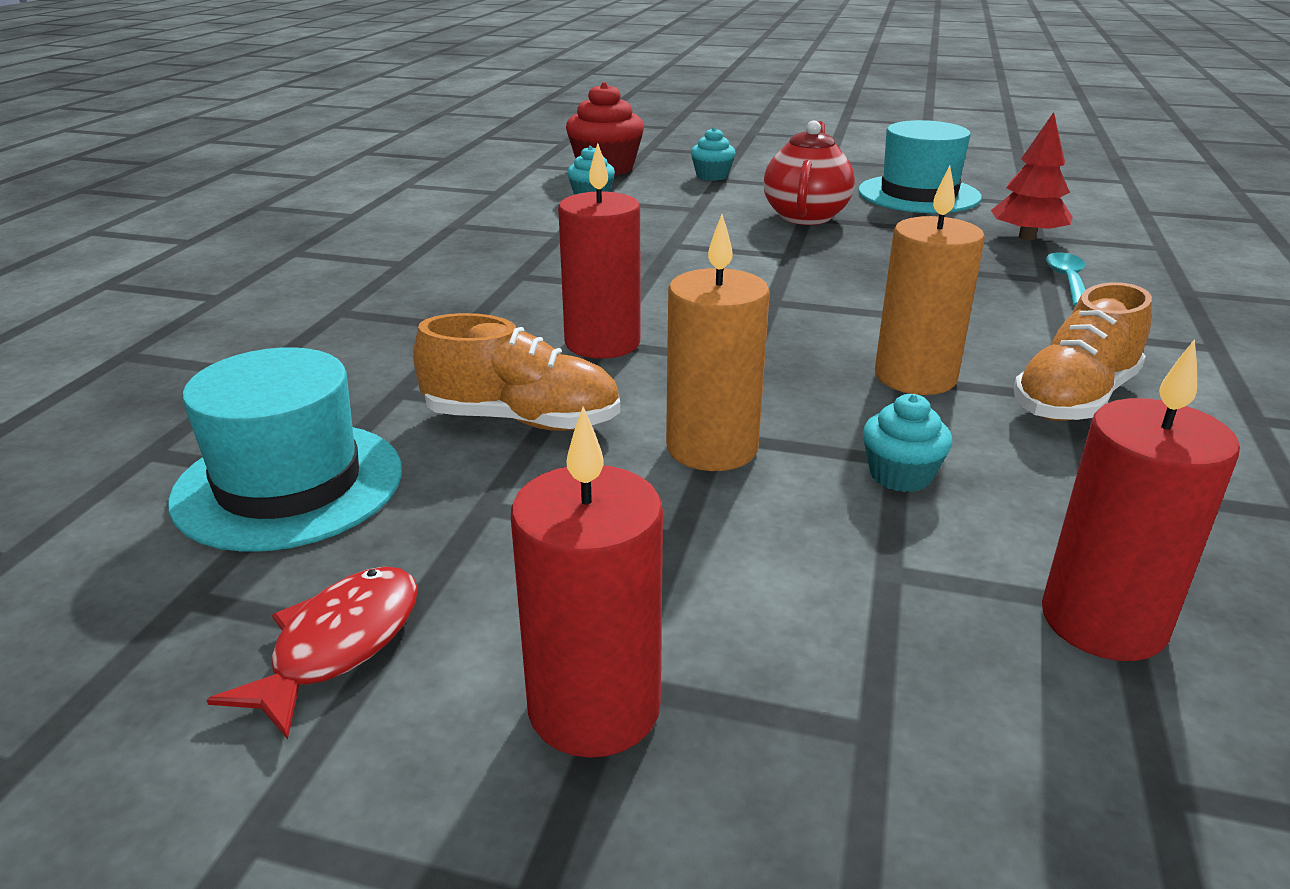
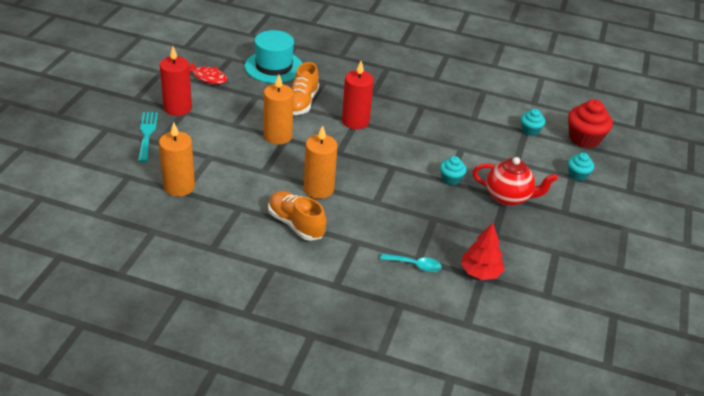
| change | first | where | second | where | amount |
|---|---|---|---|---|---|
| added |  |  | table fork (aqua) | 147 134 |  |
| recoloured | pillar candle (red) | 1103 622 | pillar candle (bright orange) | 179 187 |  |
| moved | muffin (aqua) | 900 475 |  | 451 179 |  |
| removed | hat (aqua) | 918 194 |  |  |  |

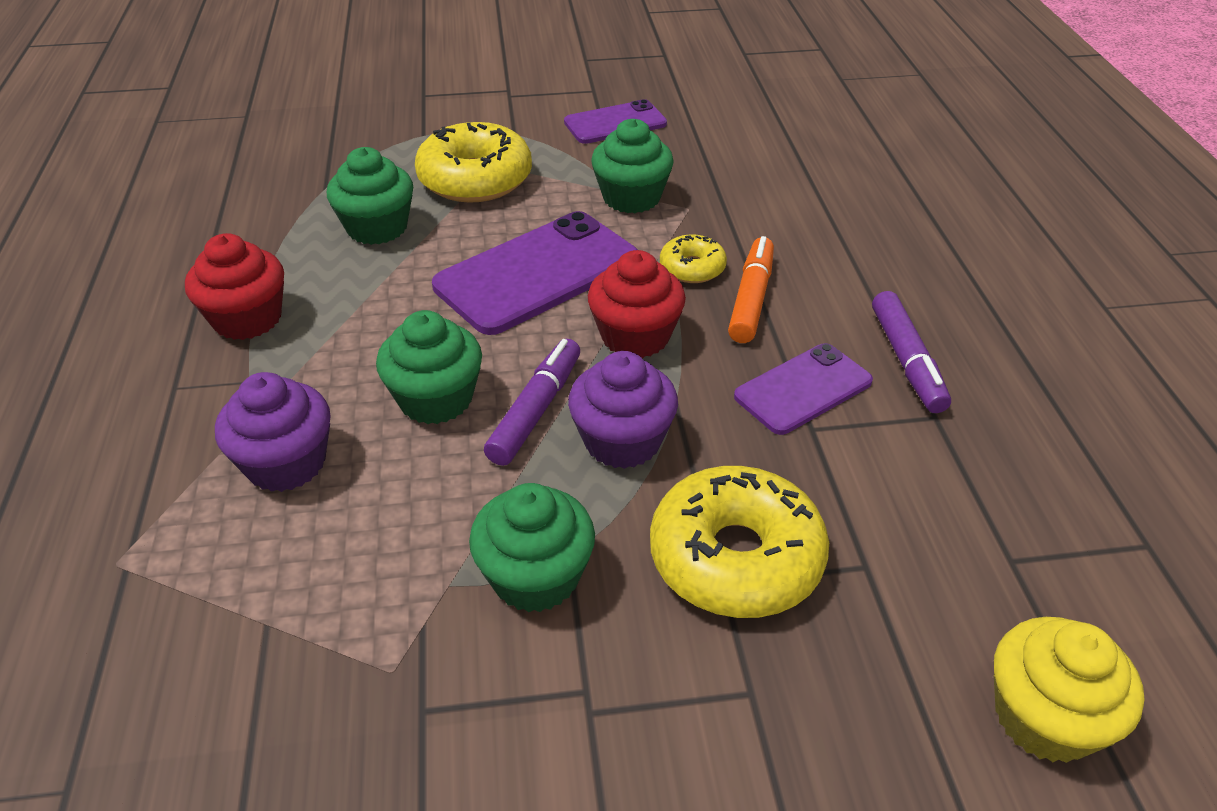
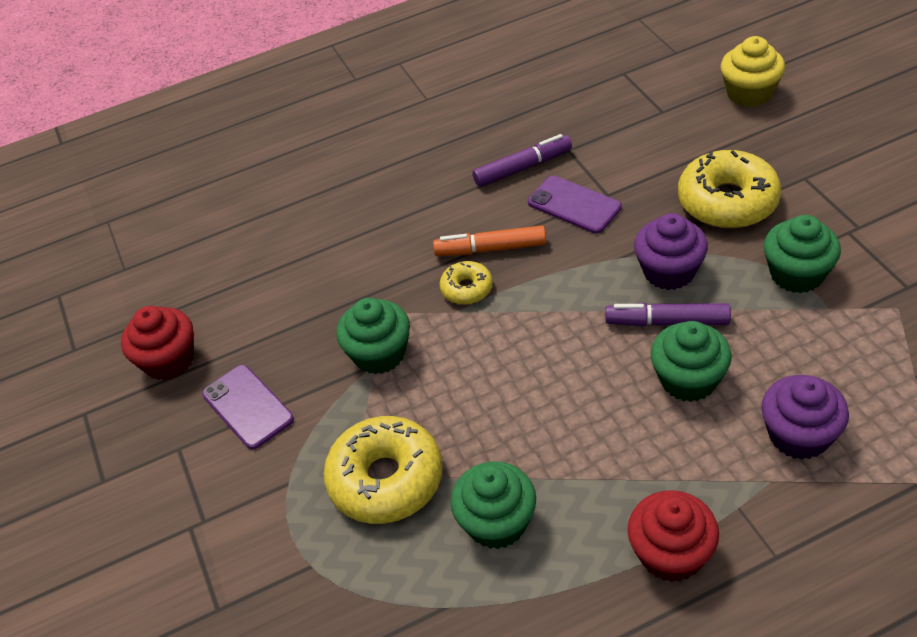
| change | first | where | second | where | amount |
|---|---|---|---|---|---|
| moved | muffin (red) | 635 336 |  | 169 360 |  |
| removed | phone (violet) | 537 273 |  |  |  |

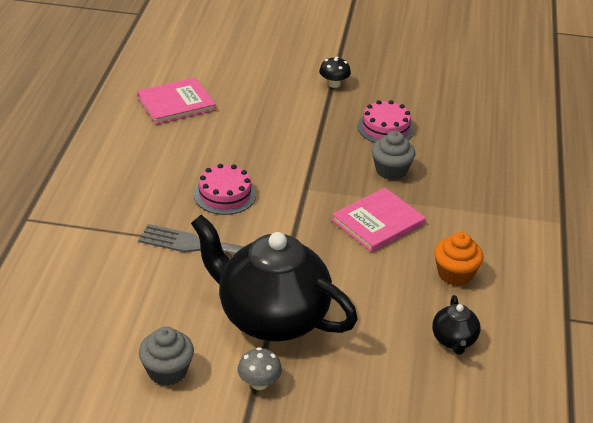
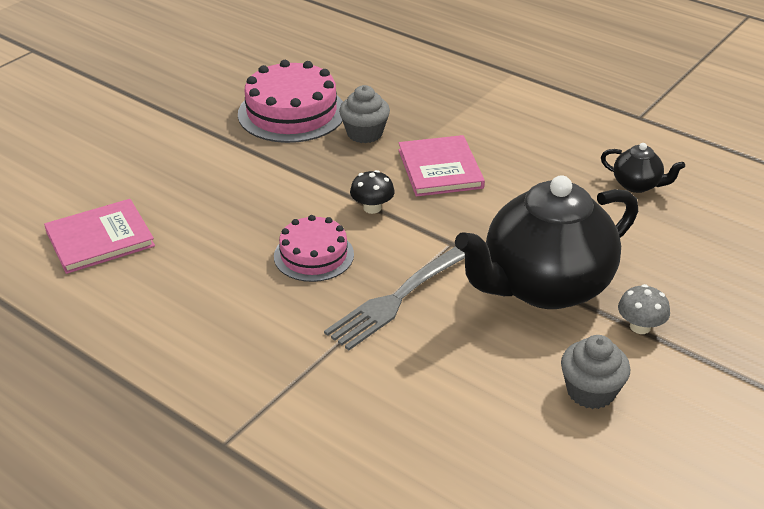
| change | first | where | second | where | amount |
|---|---|---|---|---|---|
| turned | hardback (rosy) | 176 103 |  | 100 239 | 60 degrees clockwise |
| resized | layer cake (rosy) | 385 128 |  | 291 112 | x1.61 |
| moved | fungus (ebony) | 334 84 |  | 372 208 |  |
| removed | muffin (bright orange) | 455 274 |  |  |  |

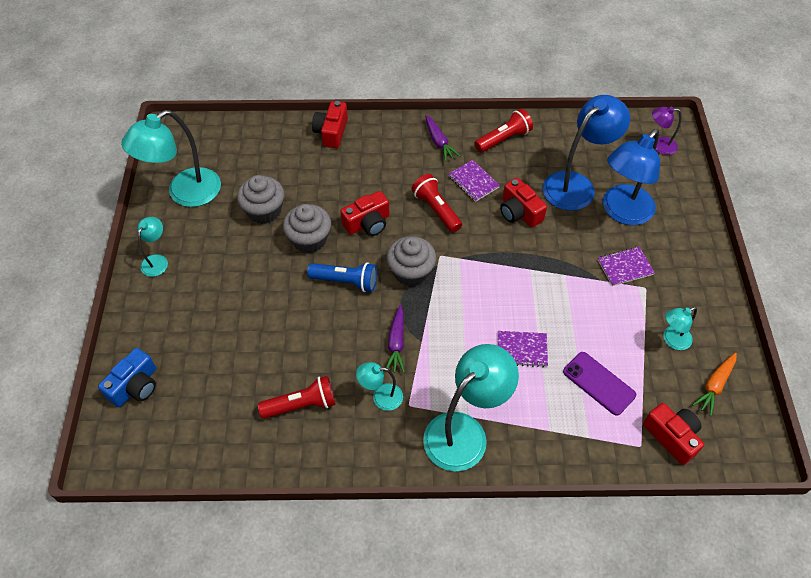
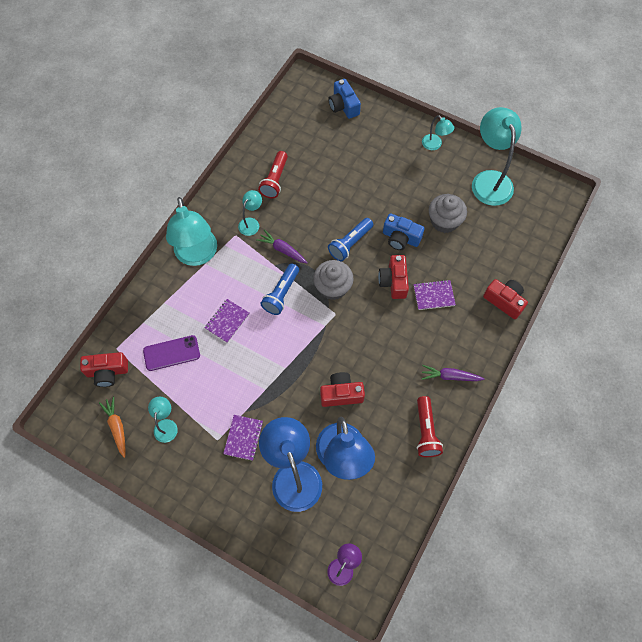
| change | first | where | second | where | amount |
|---|---|---|---|---|---|
| added |  |  | torch (cobalt) | 281 294 |  |
| replaced | muffin (grey) | 309 239 | compact camera (cobalt) | 400 238 |  |
| moved | exercise book (violet) | 473 182 |  | 433 295 |  |
| removed | torch (red) | 436 209 |  |  |  |

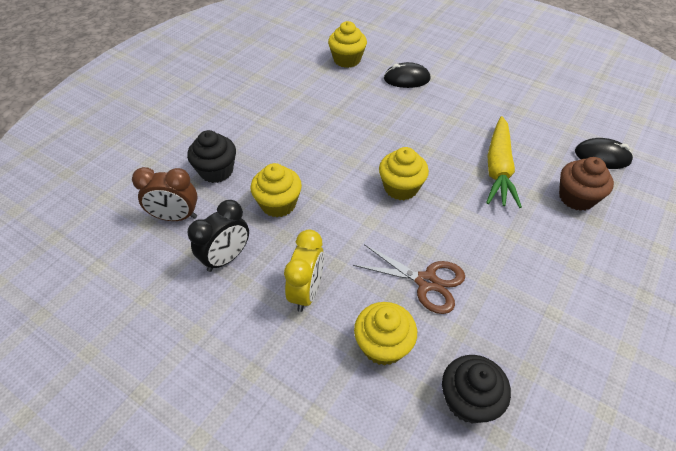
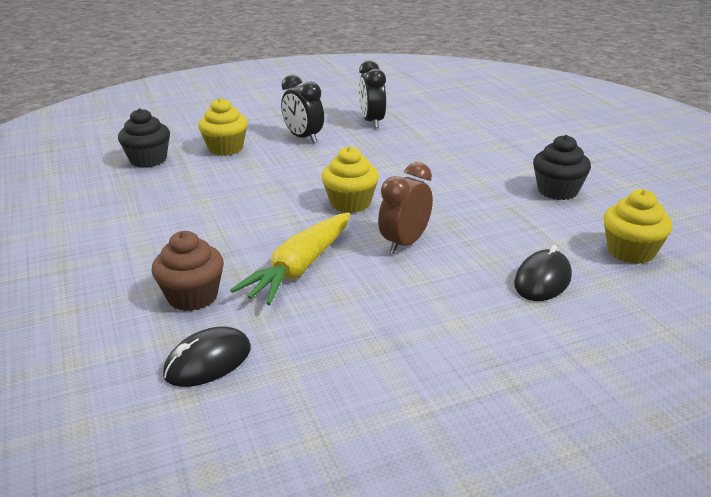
| change | first | where | second | where | amount |
|---|---|---|---|---|---|
| turned | carrot (bright yellow) | 498 169 |  | 300 268 | 105 degrees counterclockwise |
| recoloured | bedside clock (bright yellow) | 307 292 | bedside clock (ebony) | 303 138 |  |
| moved | bedside clock (brown) | 176 217 |  | 405 243 |  |
| moved | muffin (ebony) | 216 171 |  | 557 191 |  |
| removed | muffin (bright yellow) | 278 204 |  |  |  |
| removed | scissors (brown) | 426 282 |  |  |  |

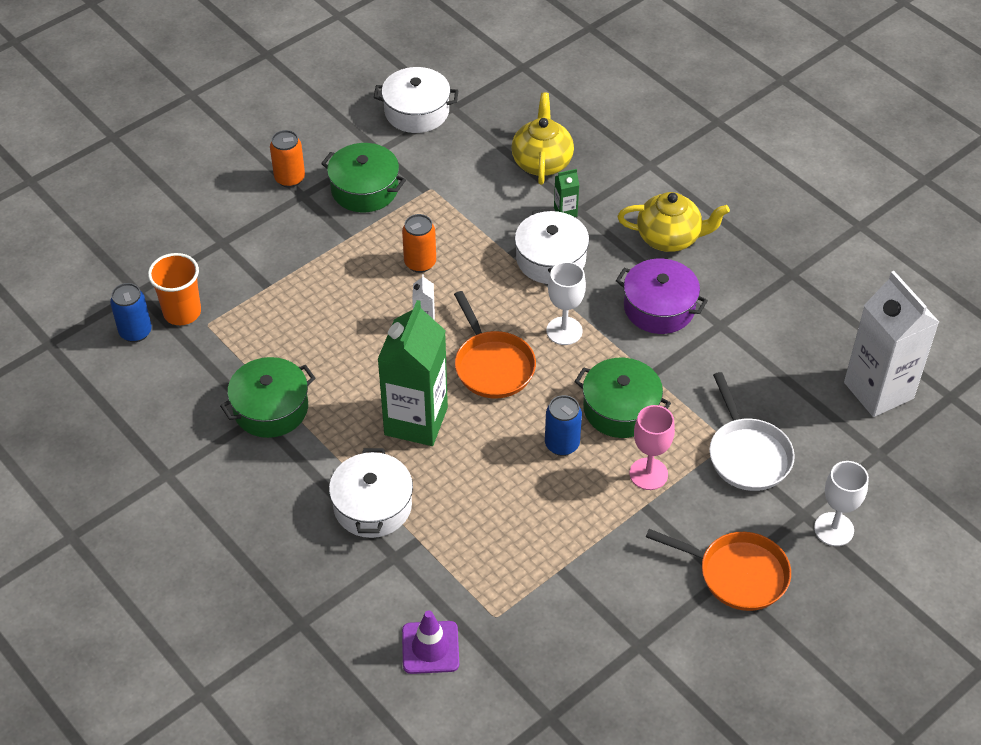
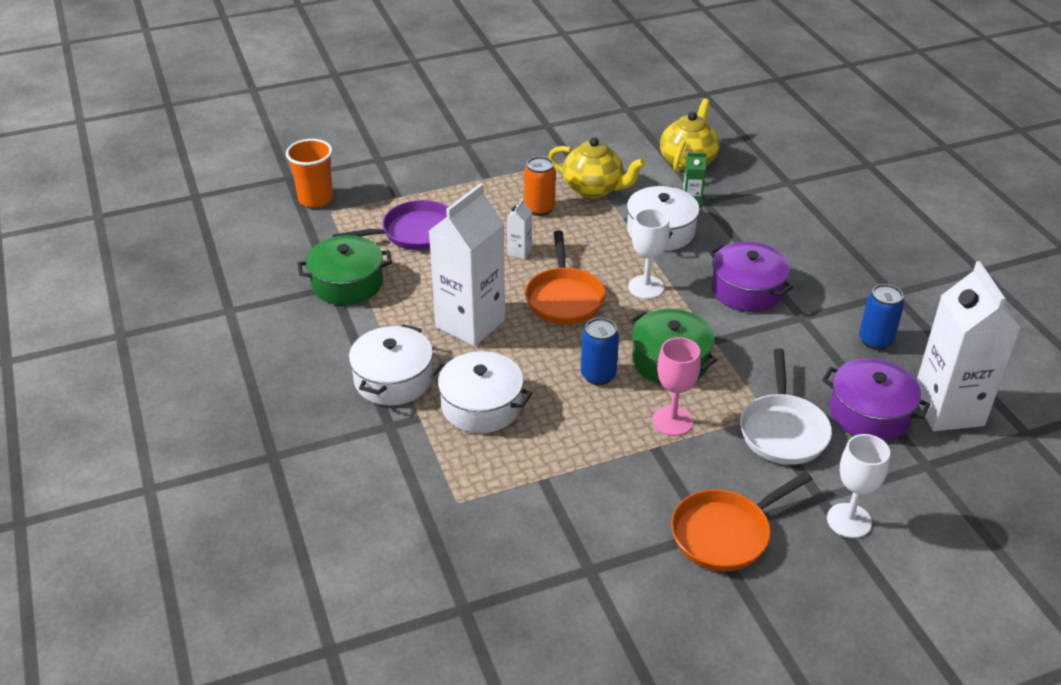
| change | first | where | second | where | amount |
|---|---|---|---|---|---|
| added |  |  | skillet (violet) | 414 233 |  |
| recoloured | juice carton (leaf-green) | 416 421 | juice carton (snow-white) | 470 323 |  |
| moved | stockpot (snow-white) | 416 111 |  | 481 406 |  |
| moved | tea pot (bright yellow) | 669 238 |  | 594 188 |  |
| turned | skillet (bright orange) | 737 574 |  | 725 533 | 105 degrees clockwise |
| added |  |  | stockpot (violet) | 870 413 |  |
| moved | can (cobalt) | 135 332 |  | 875 340 |  |
| removed | can (bright orange) | 290 178 |  |  |  |
| removed | stockpot (leaf-green) | 364 189 |  |  |  |
| removed | safety cone (violet) | 430 647 |  |  |  |

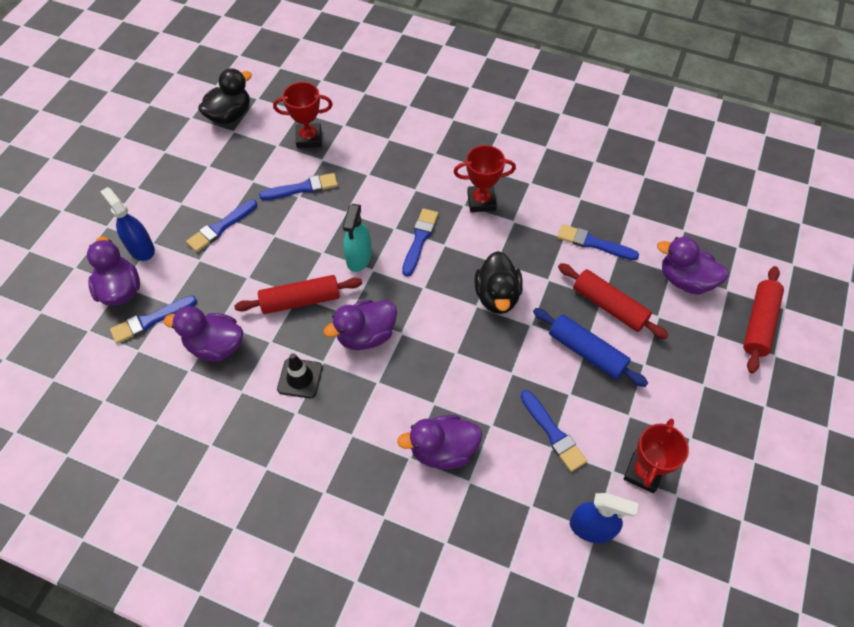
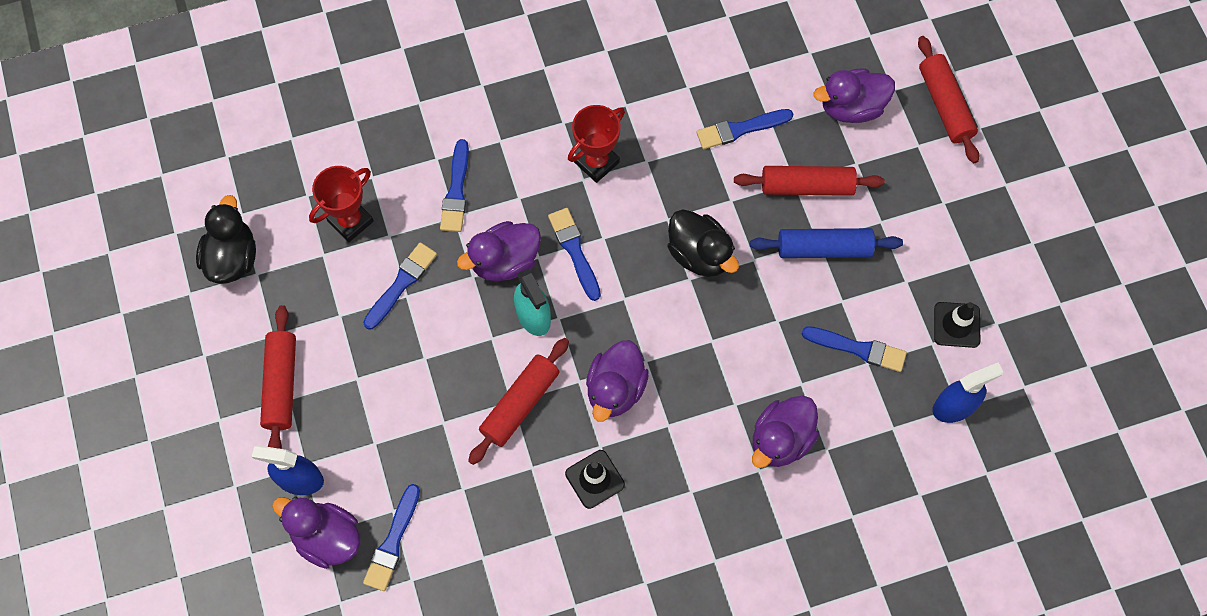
| change | first | where | second | where | amount |
|---|---|---|---|---|---|
| added |  |  | dough roller (red) | 281 384 |  |
| moved | paint brush (cobalt) | 220 227 |  | 456 191 |  |
| moved | toy duck (violet) | 215 346 |  | 505 261 |  |
| replaced | award cup (red) | 643 472 | safety cone (ebony) | 956 325 |  |

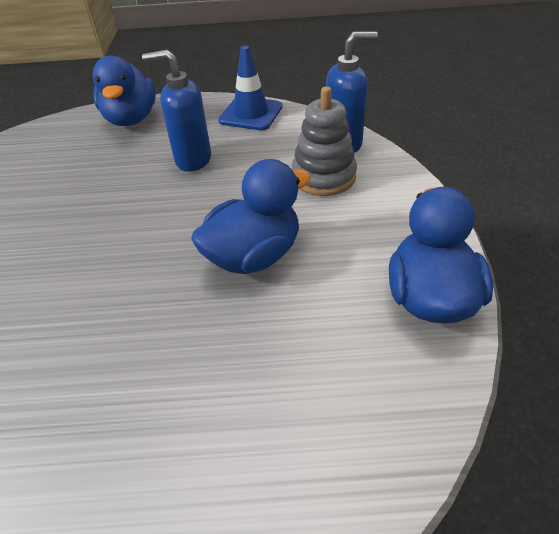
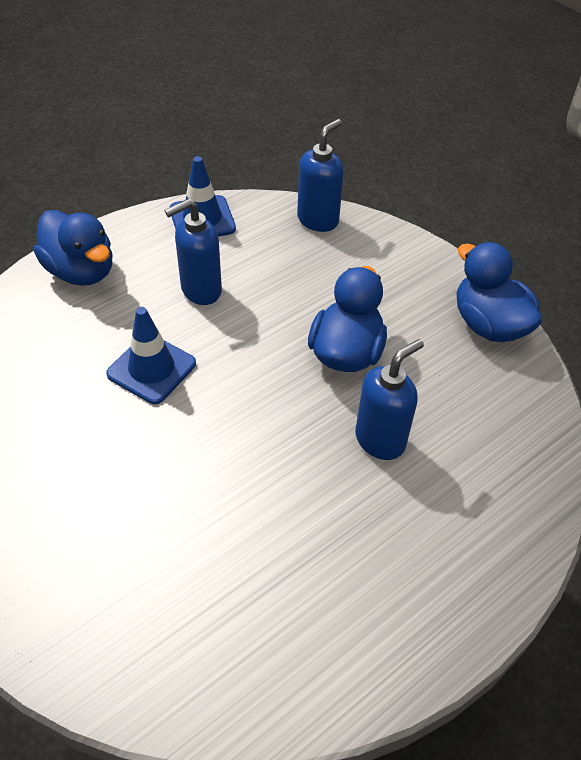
| change | first | where | second | where | amount |
|---|---|---|---|---|---|
| added |  |  | safety cone (cobalt) | 151 369 |  |
| added |  |  | pump bottle (cobalt) | 380 440 |  |
| removed | stacking toy (grey) | 323 177 |  |  |  |

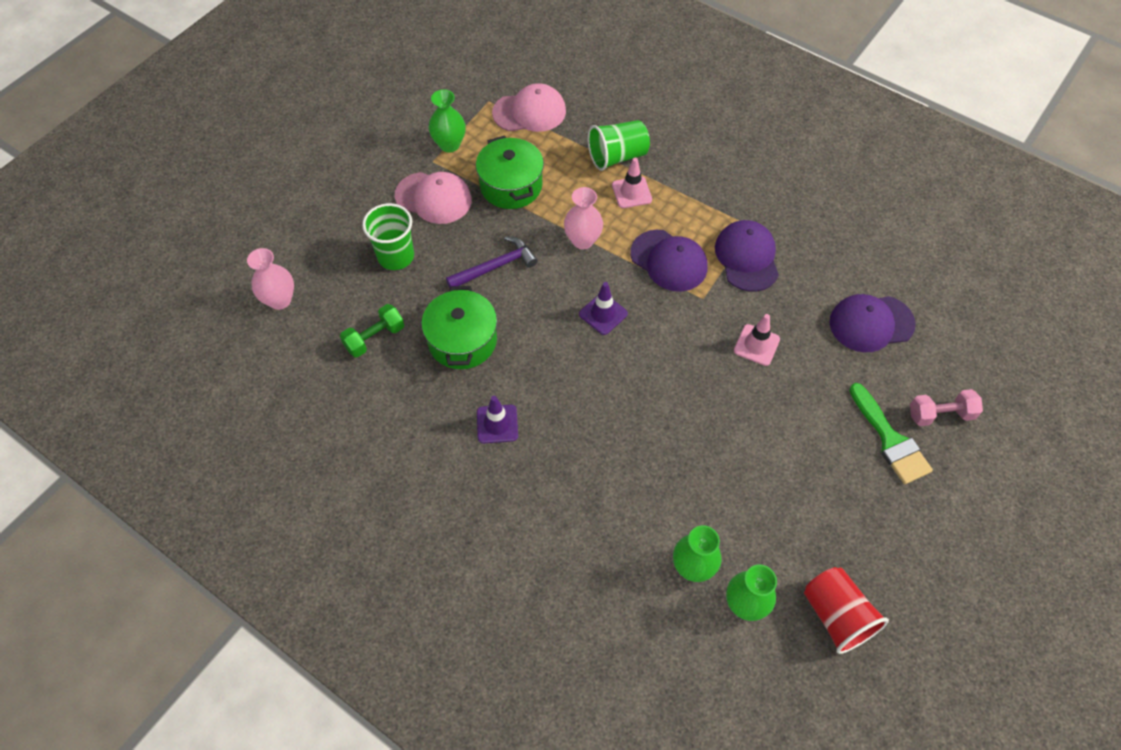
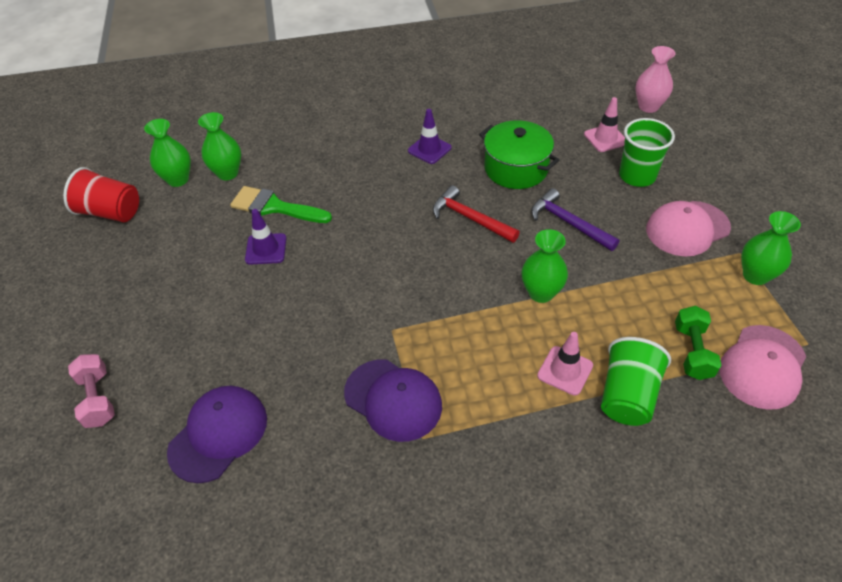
| change | first | where | second | where | amount |
|---|---|---|---|---|---|
| turned | free weight (rosy) | 940 414 |  | 97 399 | 60 degrees counterclockwise |
| moved | paint brush (leaf-green) | 890 439 |  | 275 207 |  |
| moved | safety cone (violet) | 603 314 |  | 266 249 |  |
| added |  |  | hammer (red) | 470 218 |  |
| recoloured | vase (rosy) | 582 240 | vase (leaf-green) | 541 293 |  |
| turned | hammer (violet) | 496 266 |  | 568 223 | 120 degrees clockwise |
| moved | safety cone (rosy) | 756 345 |  | 605 138 |  |
| moved | free weight (leaf-green) | 375 338 |  | 692 351 |  |
| removed | stockpot (leaf-green) | 511 186 |  |  |  |
| removed | cap (violet) | 669 261 |  |  |  |

